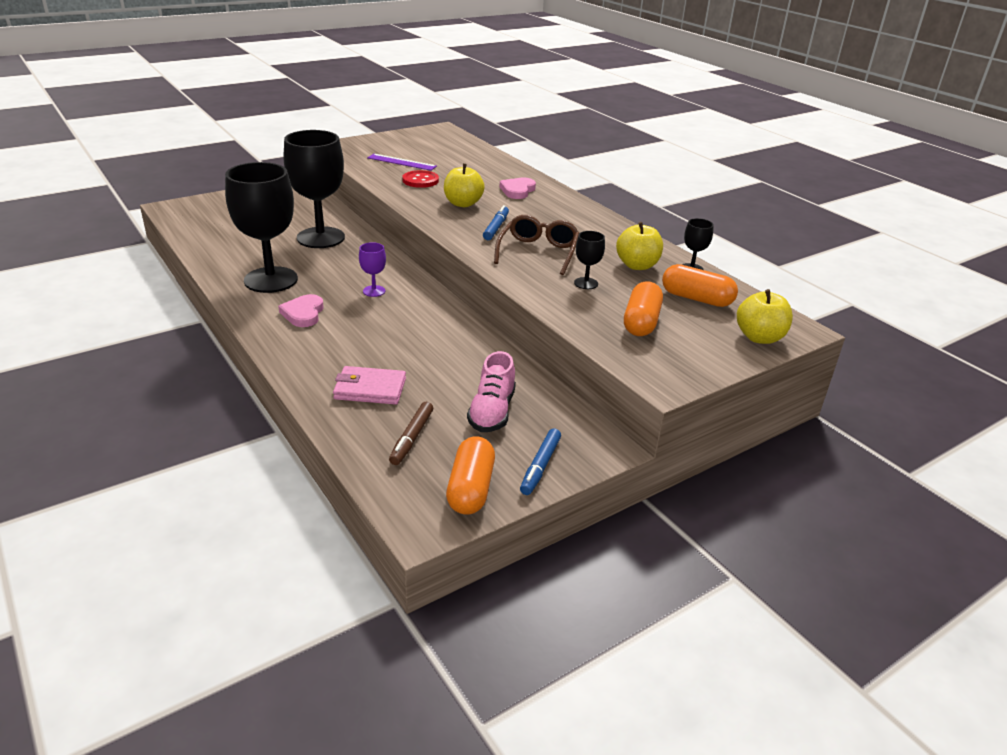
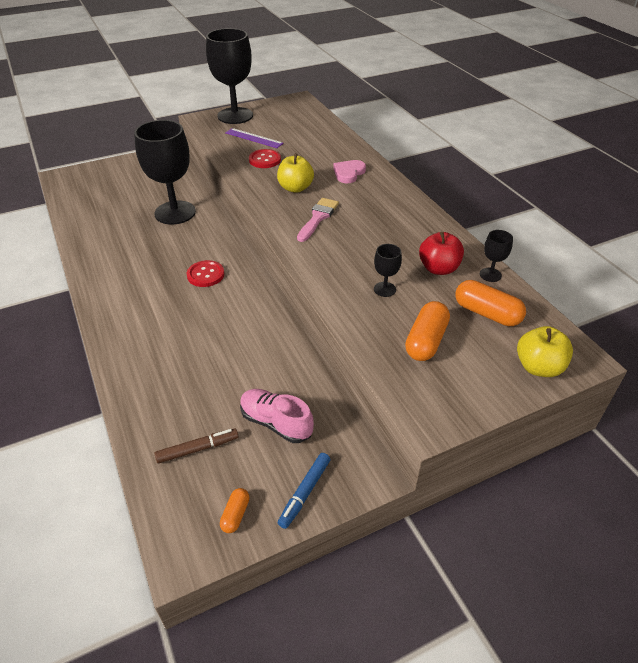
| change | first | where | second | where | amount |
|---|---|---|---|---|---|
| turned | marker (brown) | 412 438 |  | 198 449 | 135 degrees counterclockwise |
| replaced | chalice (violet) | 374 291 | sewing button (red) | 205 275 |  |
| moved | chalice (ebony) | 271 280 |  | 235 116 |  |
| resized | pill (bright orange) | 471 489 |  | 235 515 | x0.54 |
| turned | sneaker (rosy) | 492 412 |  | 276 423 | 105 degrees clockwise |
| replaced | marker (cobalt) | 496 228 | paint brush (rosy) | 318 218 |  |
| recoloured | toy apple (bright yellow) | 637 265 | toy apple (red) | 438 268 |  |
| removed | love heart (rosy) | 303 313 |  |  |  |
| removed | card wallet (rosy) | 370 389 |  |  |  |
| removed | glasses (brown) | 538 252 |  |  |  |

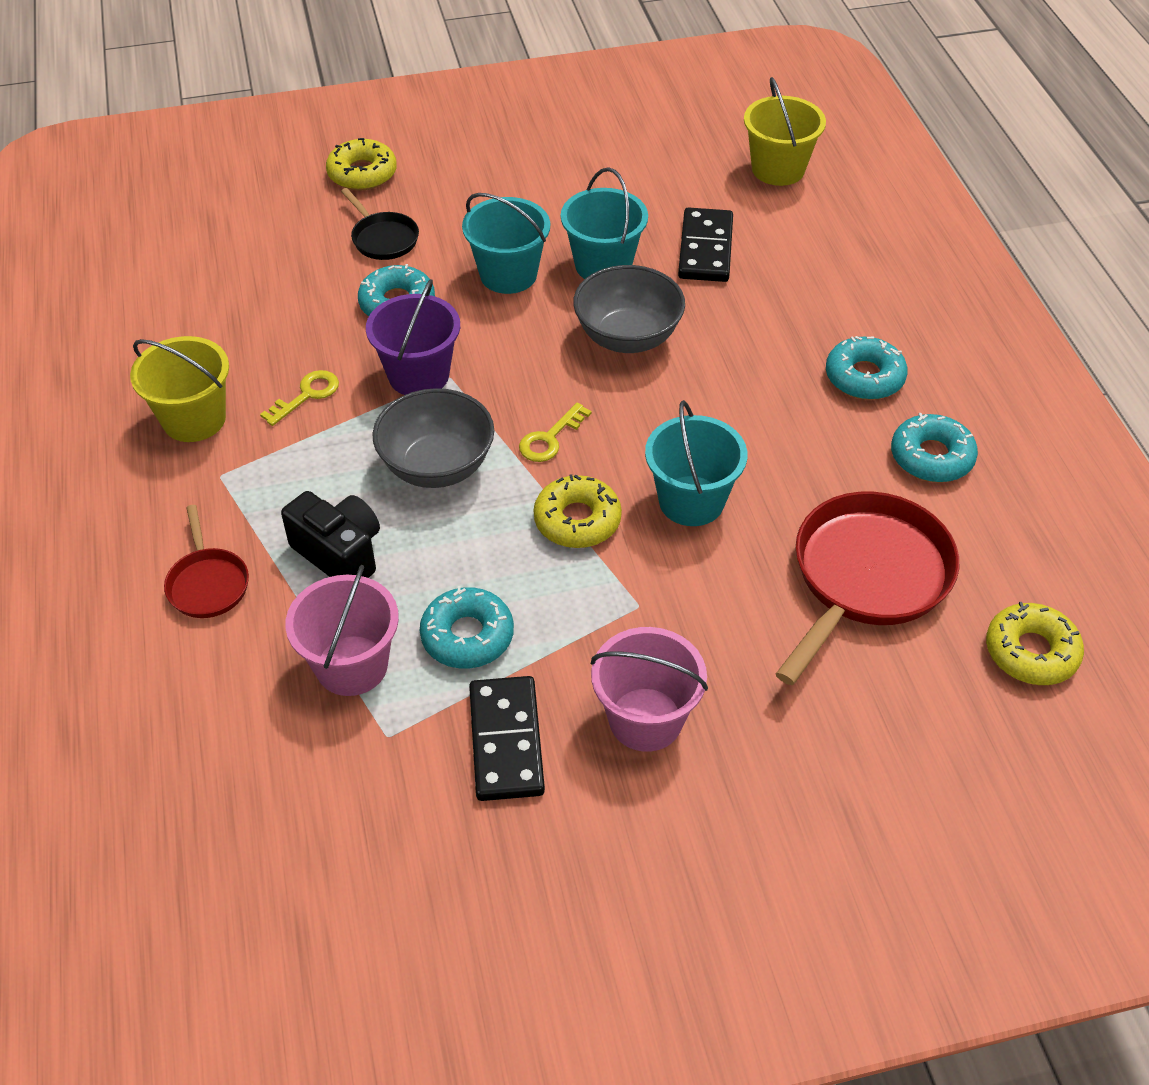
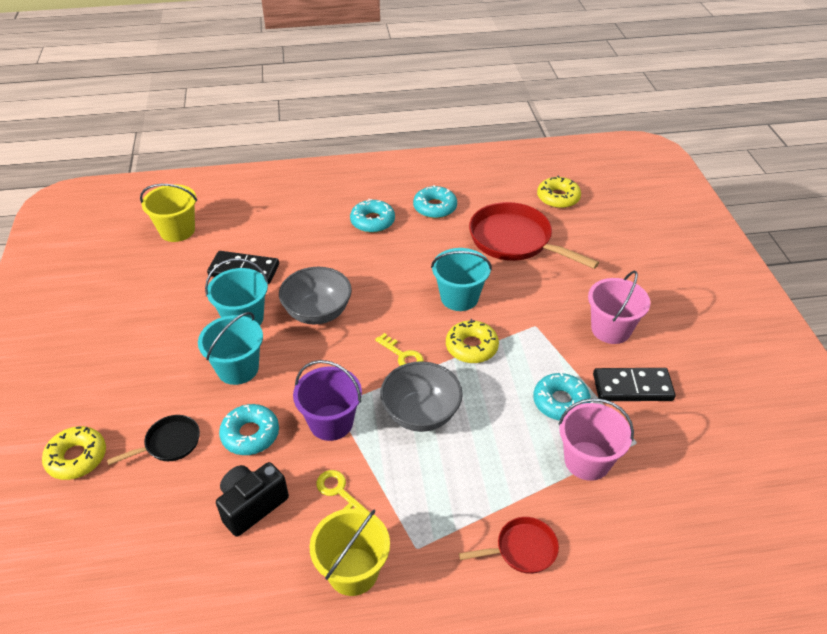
| change | first | where | second | where | amount |
|---|---|---|---|---|---|
| moved | compact camera (ebony) | 339 553 |  | 252 505 |  |

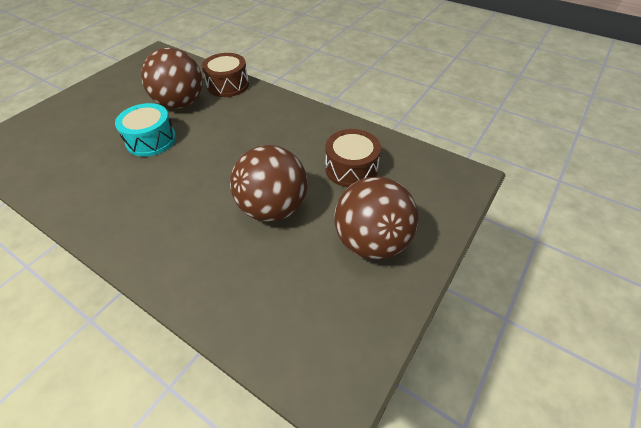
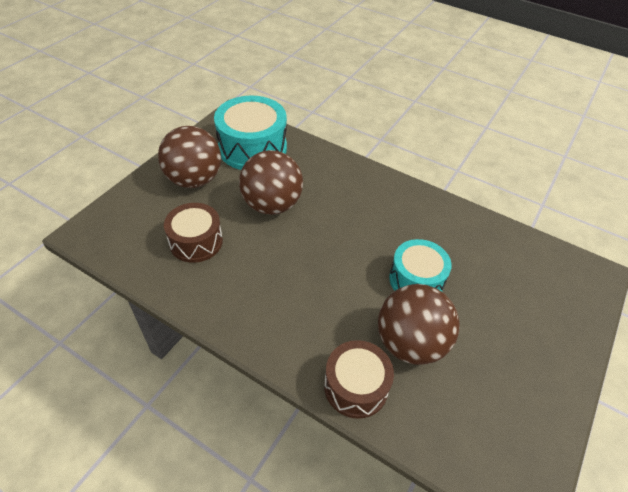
| change | first | where | second | where | amount |
|---|---|---|---|---|---|
| added |  |  | snare drum (aqua) | 252 148 |  |

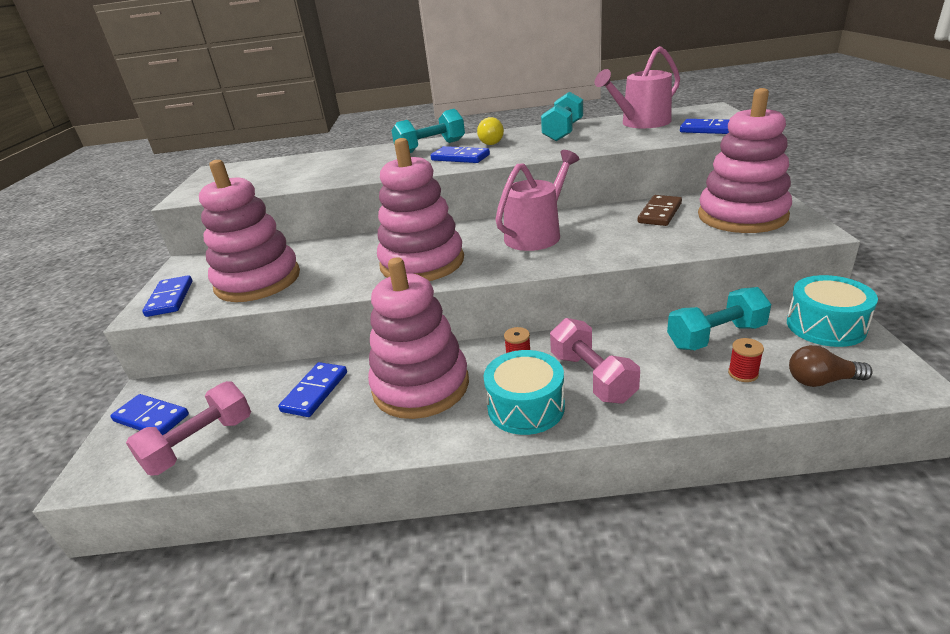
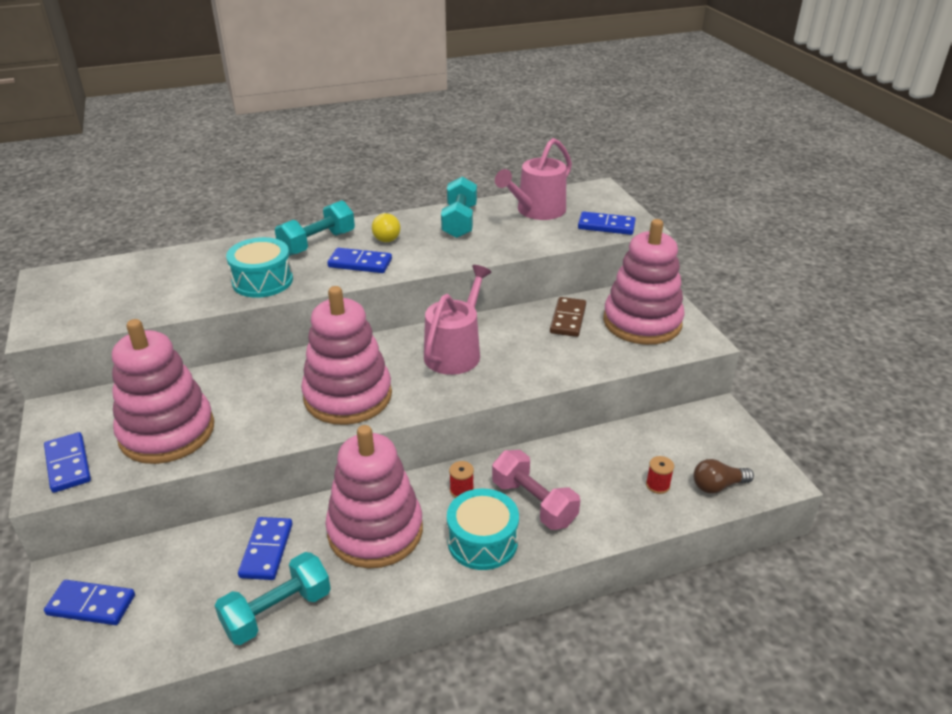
| change | first | where | second | where | amount |
|---|---|---|---|---|---|
| moved | free weight (aqua) | 716 336 |  | 277 612 |  |
| moved | snare drum (aqua) | 825 326 |  | 262 281 |  |
| removed | free weight (rosy) | 200 444 |  |  |  |

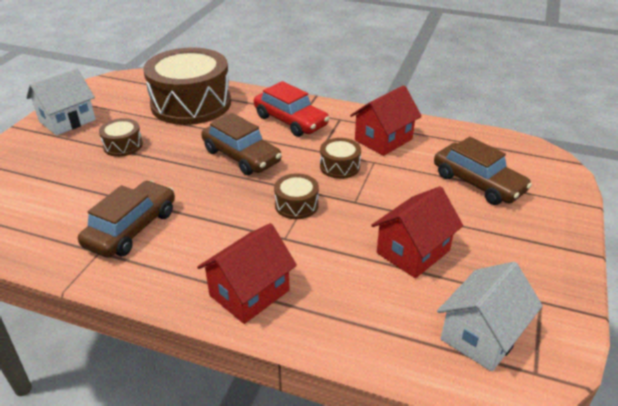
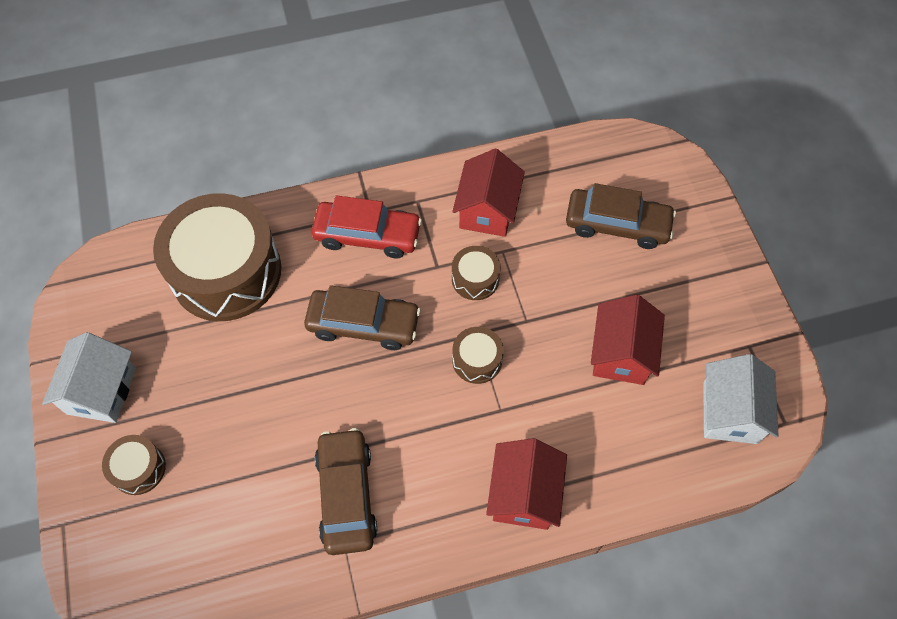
| change | first | where | second | where | amount |
|---|---|---|---|---|---|
| moved | snare drum (brown) | 123 145 |  | 138 468 |  |

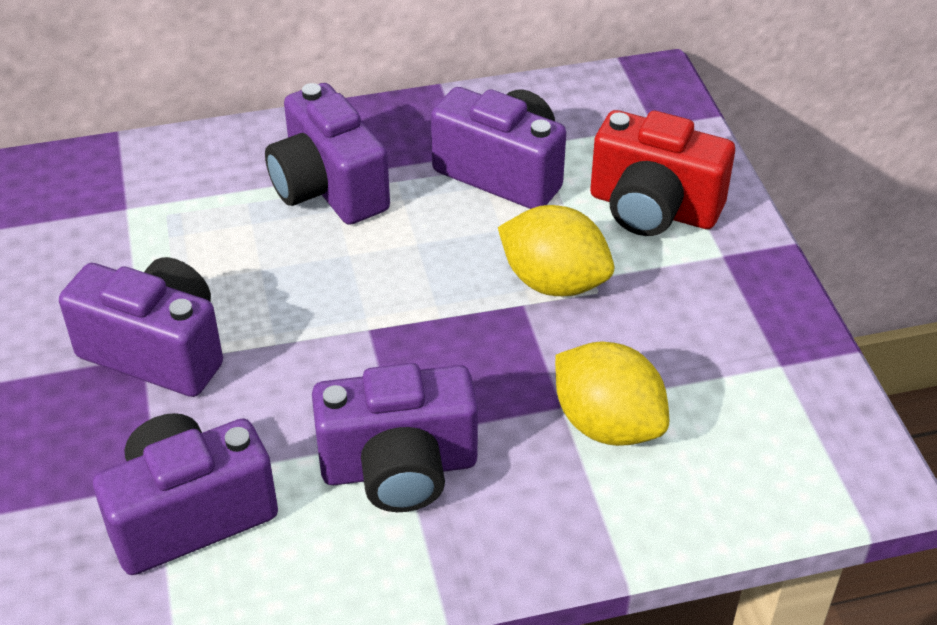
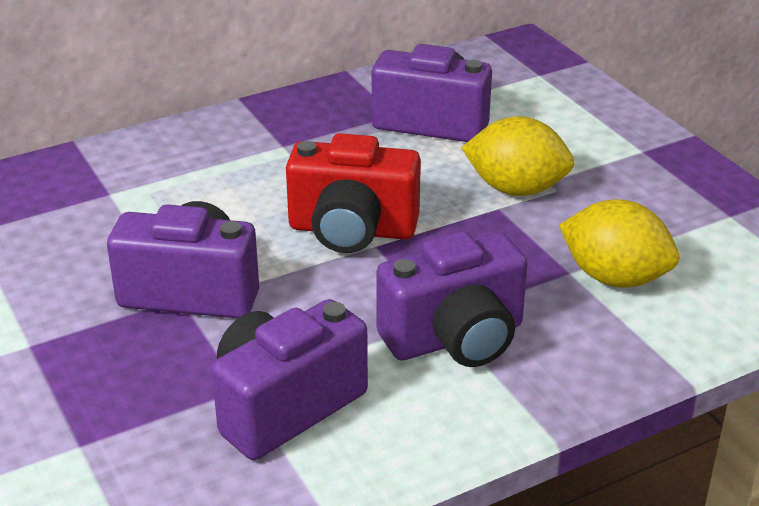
| change | first | where | second | where | amount |
|---|---|---|---|---|---|
| moved | compact camera (red) | 653 208 |  | 352 230 |  |
| removed | compact camera (violet) | 328 188 |  |  |  |

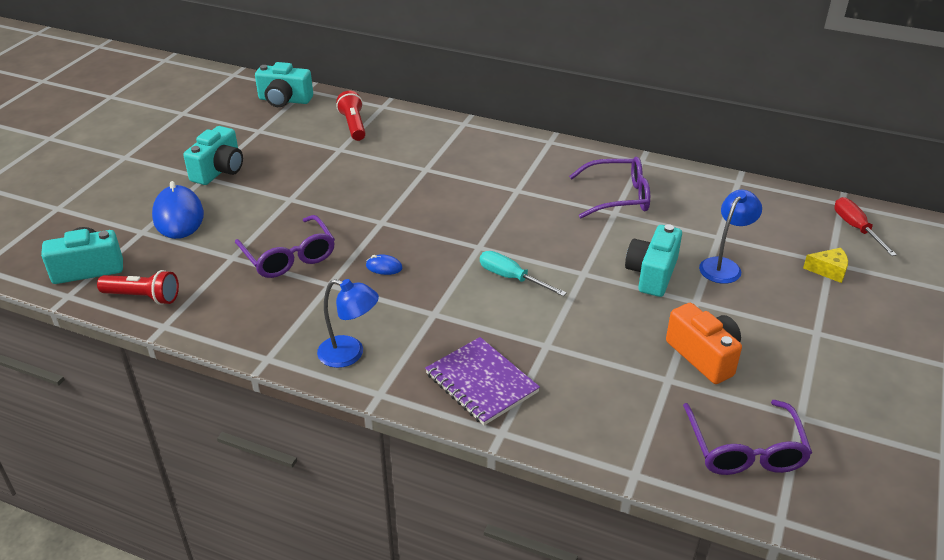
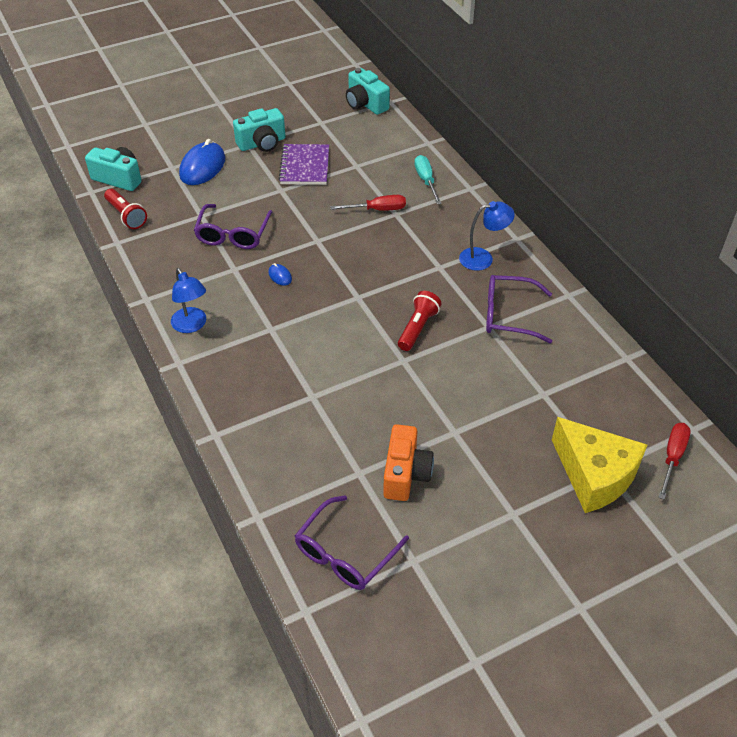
| change | first | where | second | where | amount |
|---|---|---|---|---|---|
| moved | exercise book (violet) | 481 383 |  | 305 166 |  |
| added |  |  | flat screwdriver (red) | 377 209 |  |
| moved | torch (red) | 353 125 |  | 418 328 |  |
| moved | flat screwdriver (aqua) | 511 278 |  | 426 181 |  |
| moved | reading lamp (cobalt) | 724 266 |  | 483 258 |  |
| turned | glasses (violet) | 618 197 |  | 508 315 | 150 degrees clockwise |
| resized | piece of cheese (bright yellow) | 828 270 |  | 594 475 | x2.34 |
| removed | compact camera (aqua) | 652 274 |  |  |  |

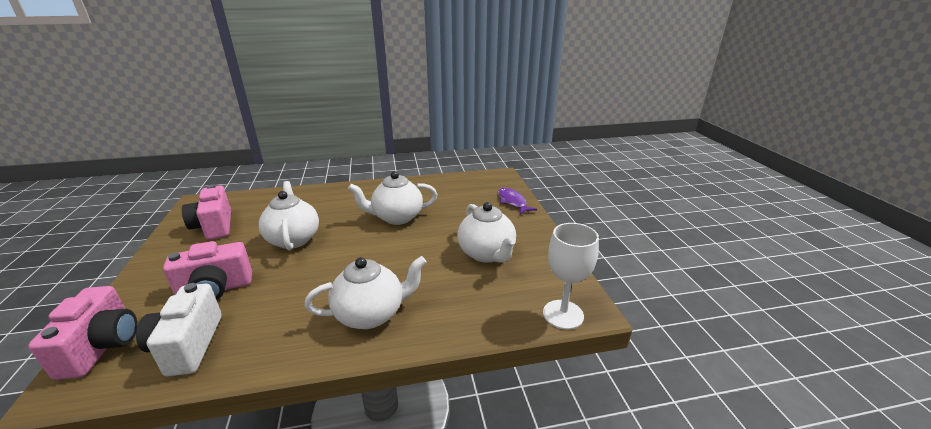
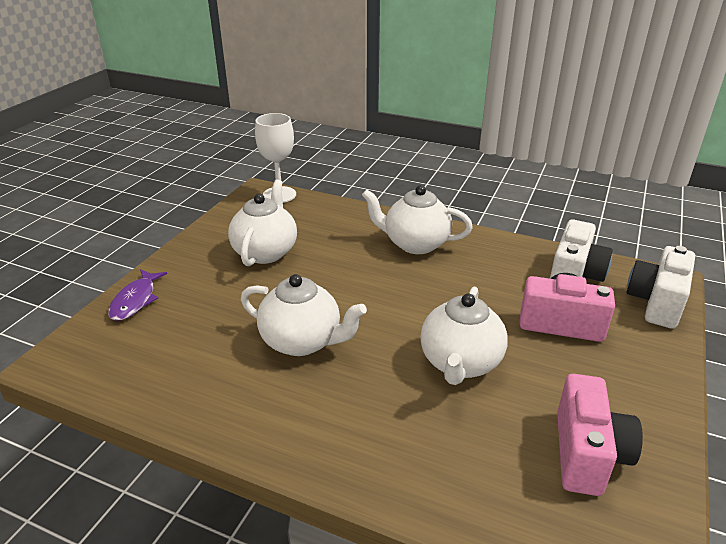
| change | first | where | second | where | amount |
|---|---|---|---|---|---|
| recoloured | compact camera (rosy) | 102 346 | compact camera (snow-white) | 656 303 |  |

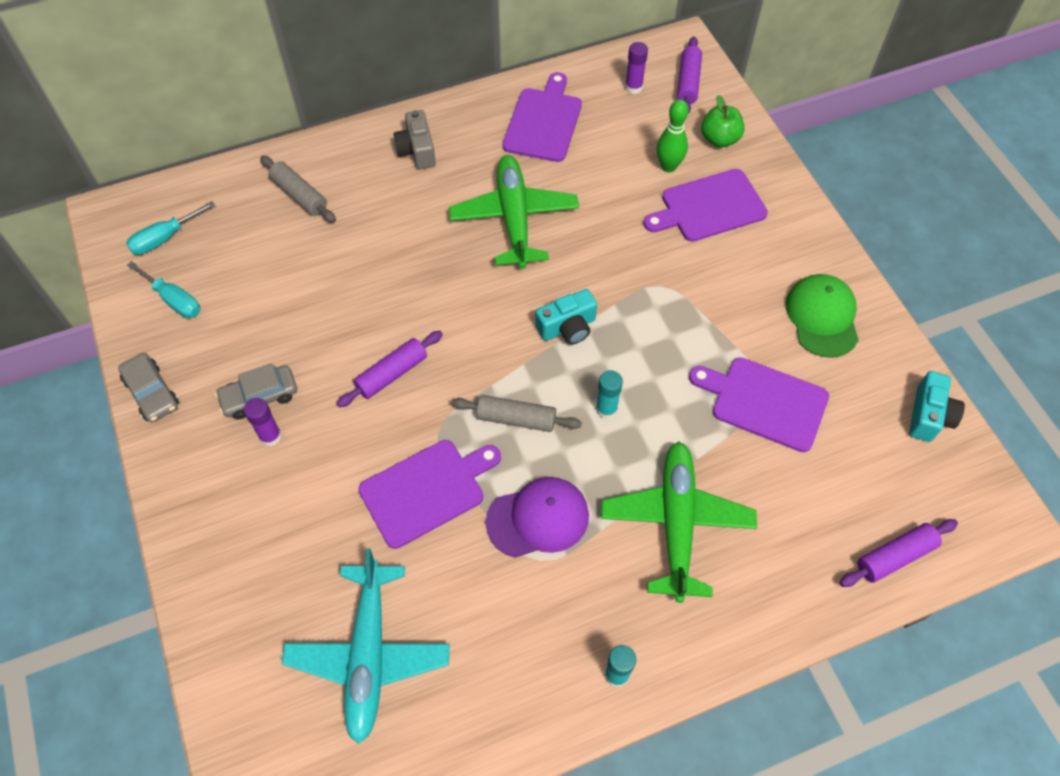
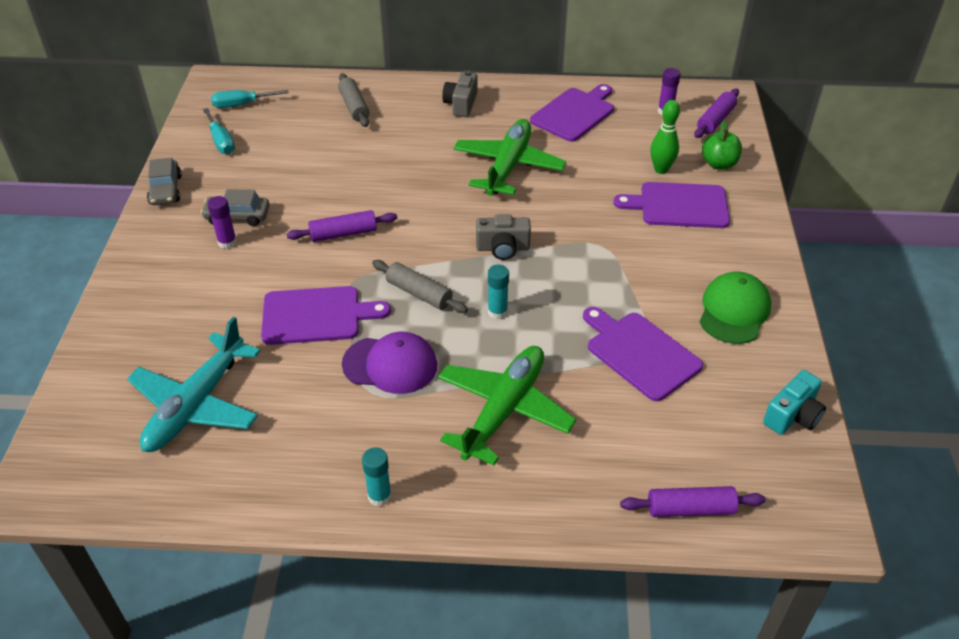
| change | first | where | second | where | amount |
|---|---|---|---|---|---|
| recoloured | compact camera (aqua) | 567 327 | compact camera (grey) | 503 248 |  |

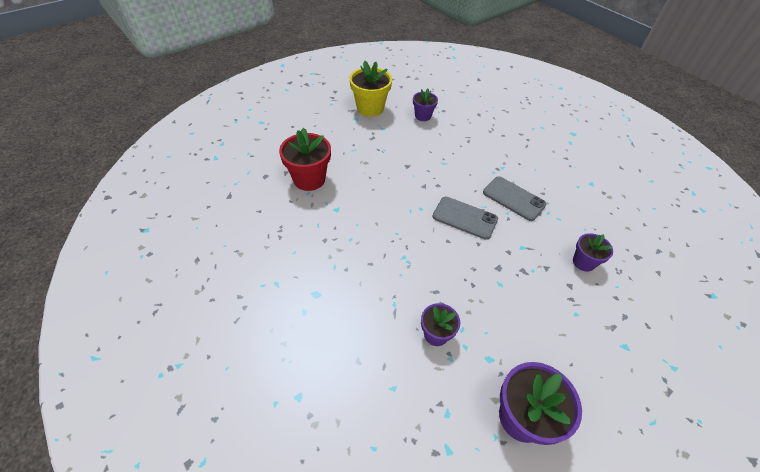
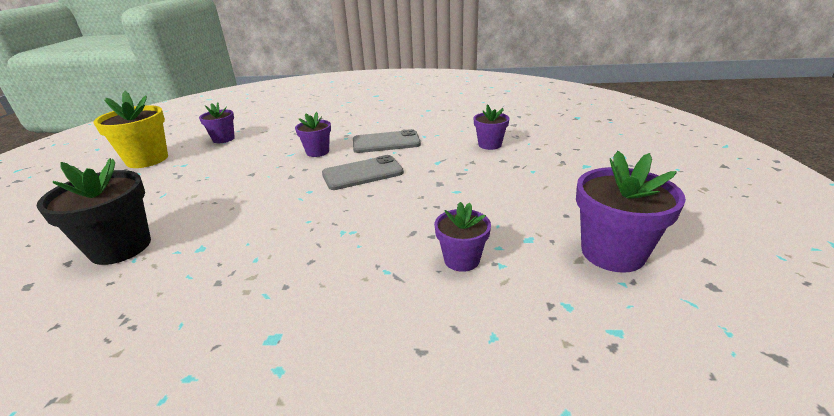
| change | first | where | second | where | amount |
|---|---|---|---|---|---|
| recoloured | potted plant (red) | 309 179 | potted plant (ebony) | 121 247 |  |
| added |  |  | potted plant (violet) | 317 152 |  |

